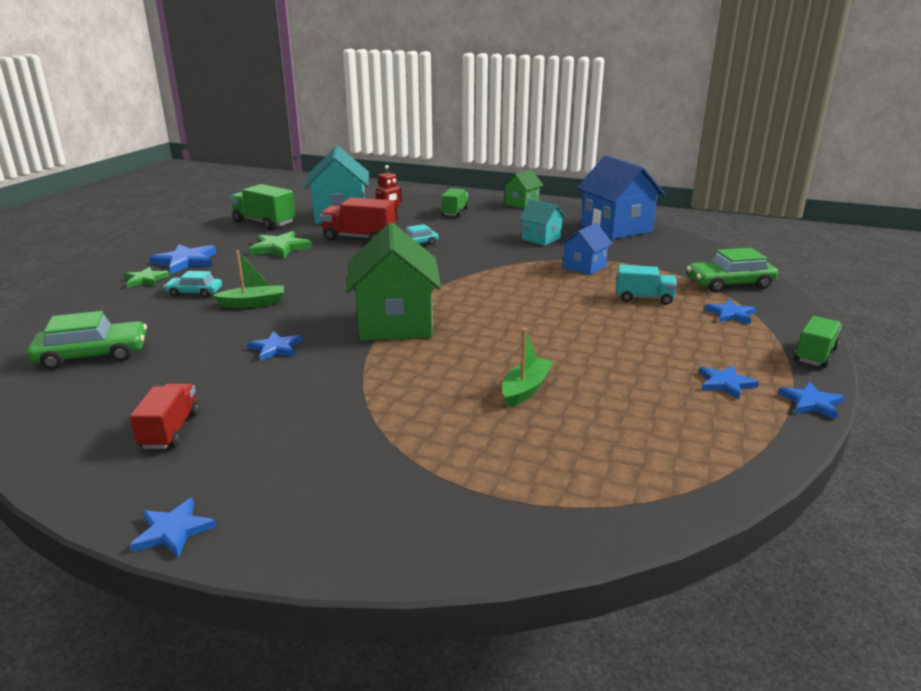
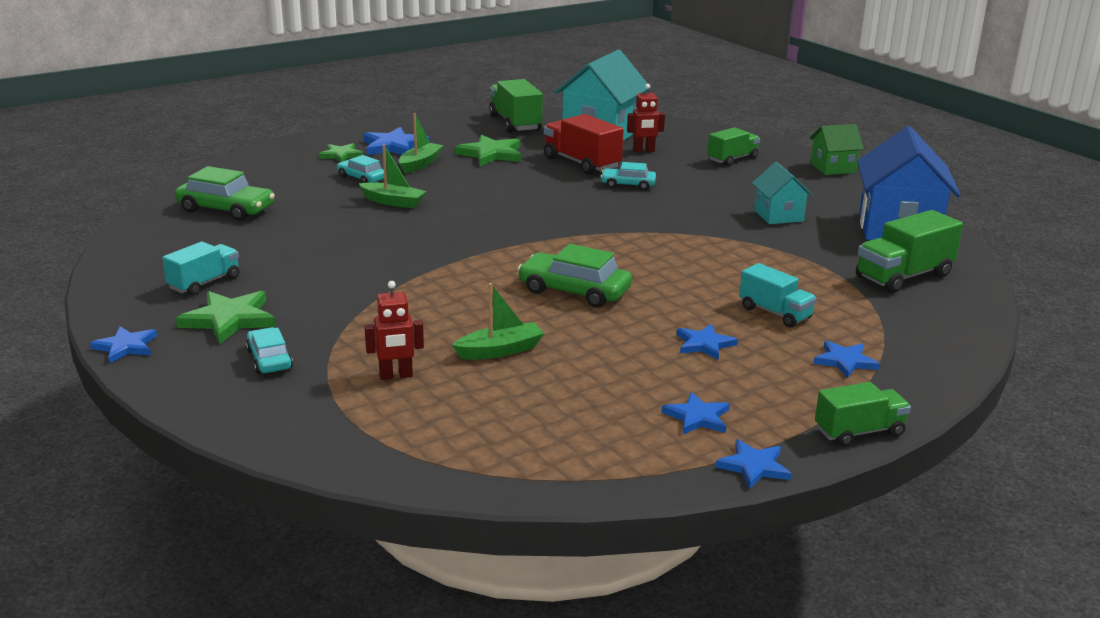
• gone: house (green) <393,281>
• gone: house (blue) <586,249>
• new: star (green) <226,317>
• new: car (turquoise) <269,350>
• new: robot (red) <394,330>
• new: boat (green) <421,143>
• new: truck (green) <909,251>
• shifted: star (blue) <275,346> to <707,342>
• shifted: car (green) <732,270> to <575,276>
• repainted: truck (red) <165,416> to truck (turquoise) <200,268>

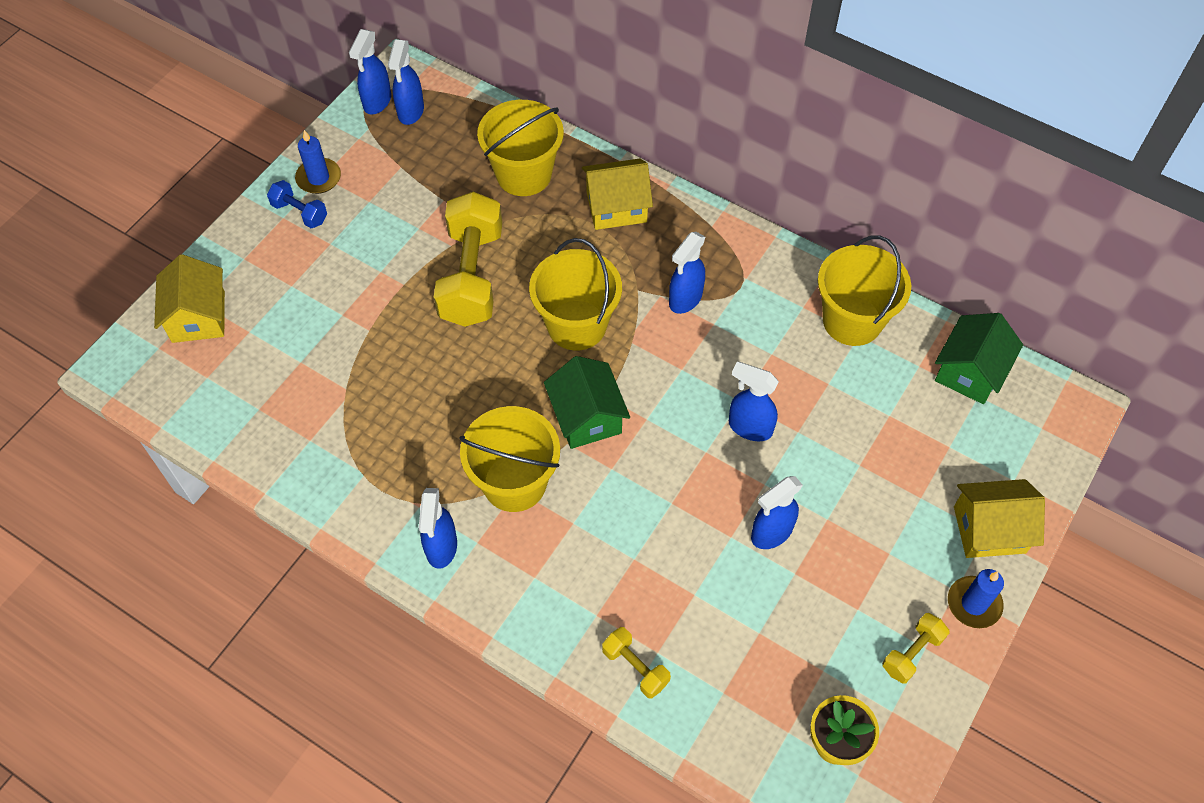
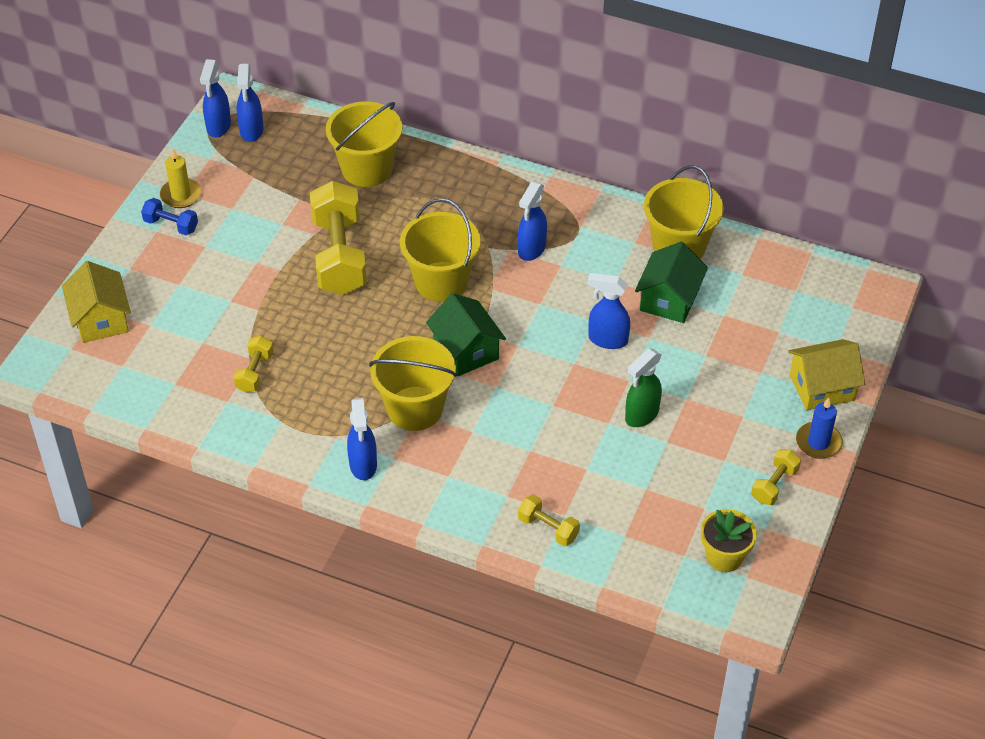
• gone: house (yellow) <617,194>
• new: dumbbell (yellow) <253,364>
• shifted: house (green) <979,358> to <671,282>
• repainted: candle (blue) <318,162> to candle (yellow) <181,178>
• repainted: spray bottle (blue) <777,512> to spray bottle (green) <643,388>

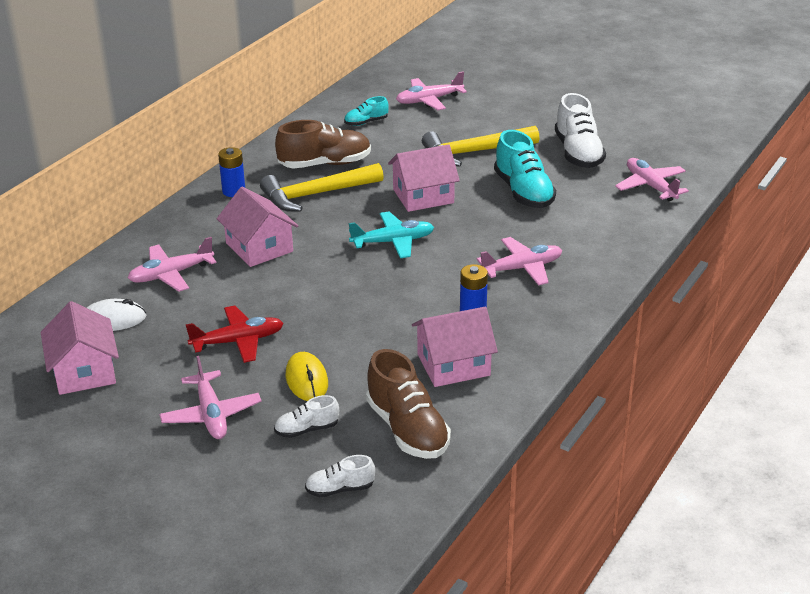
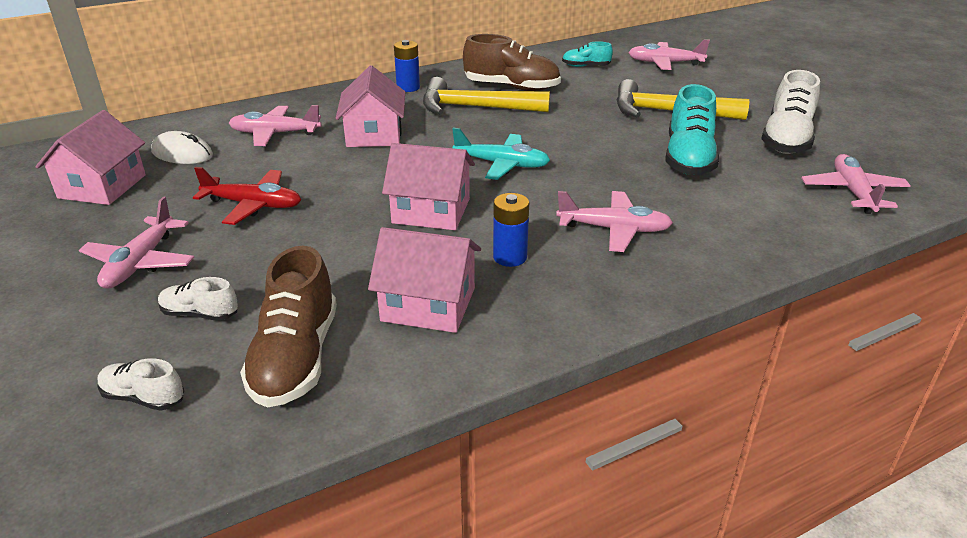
• gone: mouse (yellow) <307,376>
• shifted: house (pink) <424,178> to <428,186>

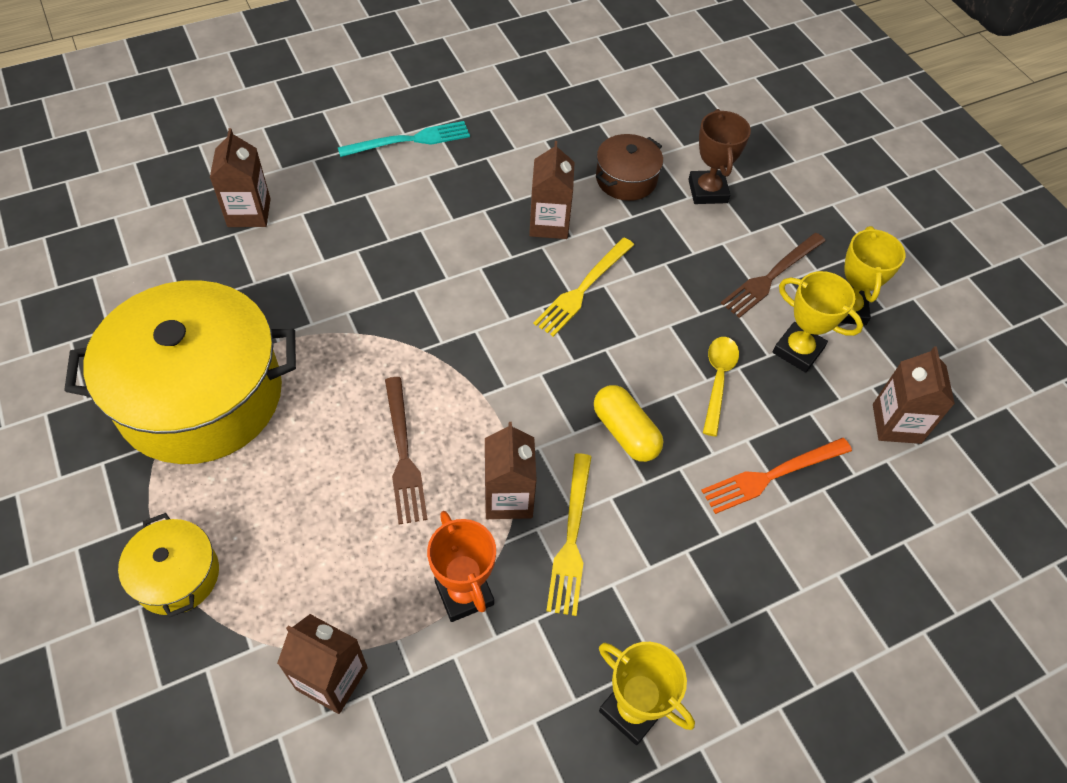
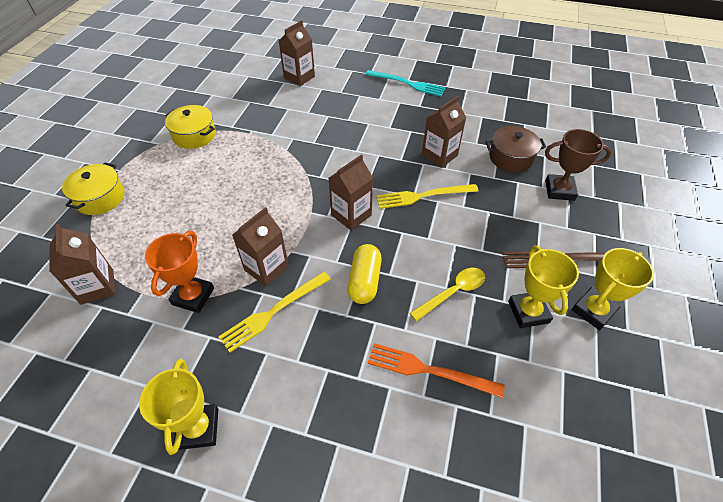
• gone: fork (brown) <406,450>
• shifted: carton (brown) <914,395> to <351,192>
• rotated: trophy (brown) <719,156> = <578,165> 60 degrees clockwise
• scaled: pot (yellow) <180,372> = <190,127> x0.46

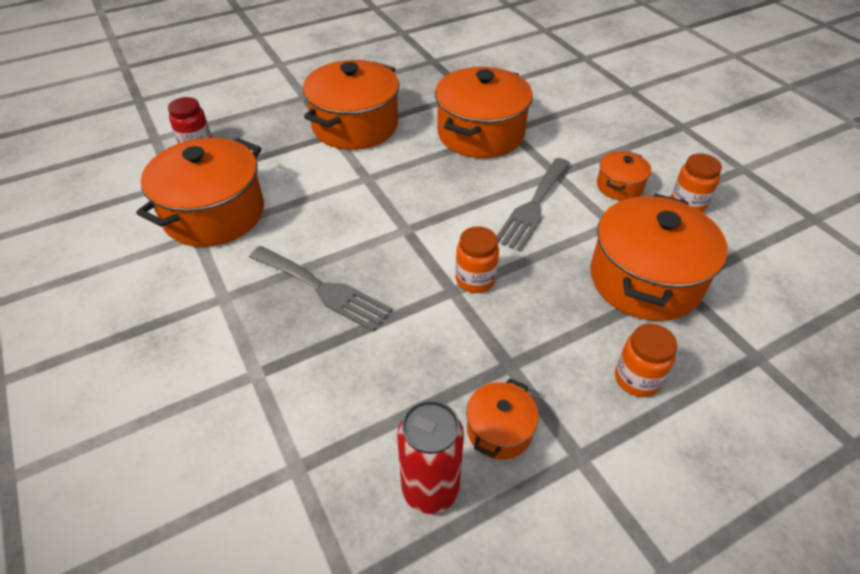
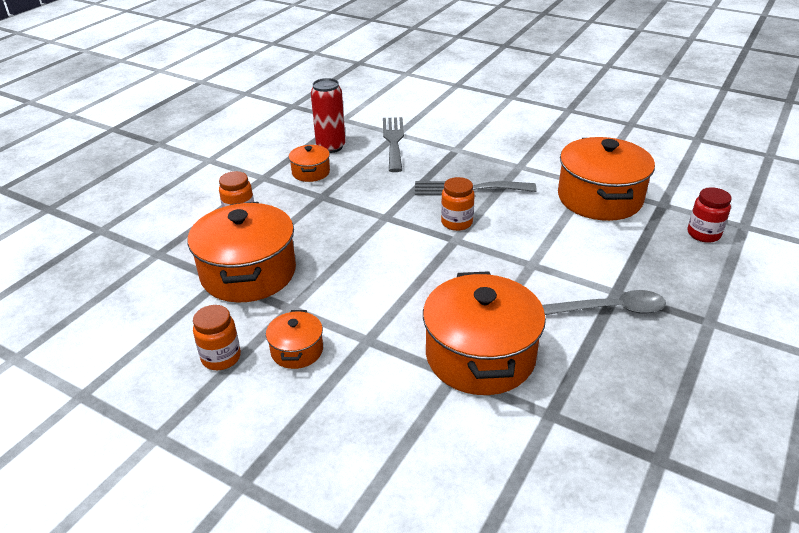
• shifted: jar (orange) <477,259> to <458,204>
• shifted: fork (grey) <533,205> to <393,144>
• swapped: pot (orange) <351,105> to spoon (grey) <604,302>

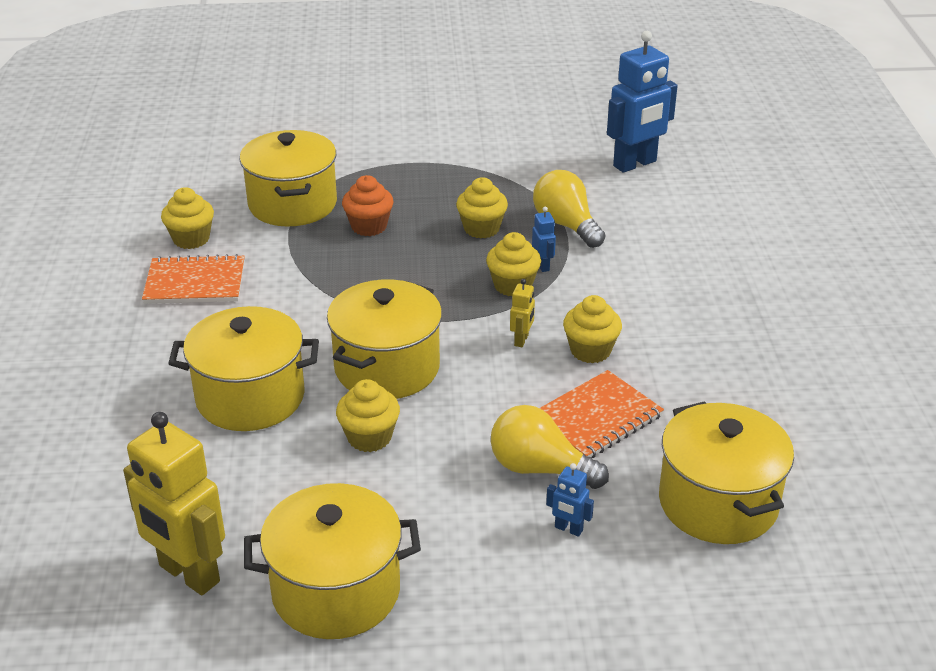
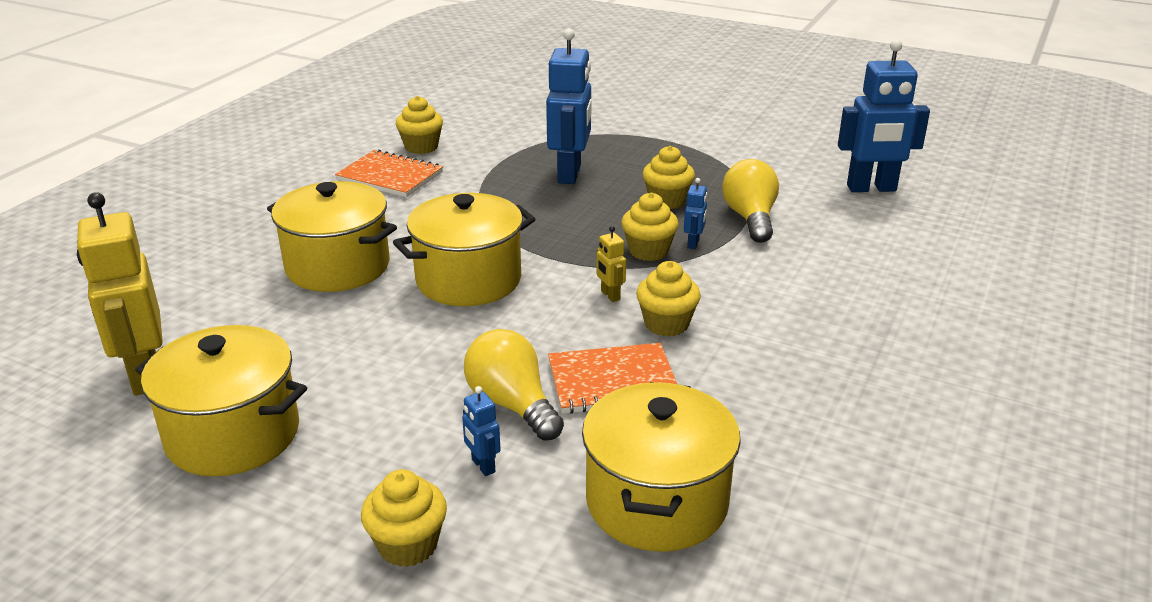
• gone: pot (yellow) <288,178>
• shifted: cupcake (yellow) <368,415> to <404,518>
• swapped: cupcake (orange) <367,205> to robot (blue) <568,106>
• rotated: robot (yellow) <522,313> = <611,264> 105 degrees clockwise

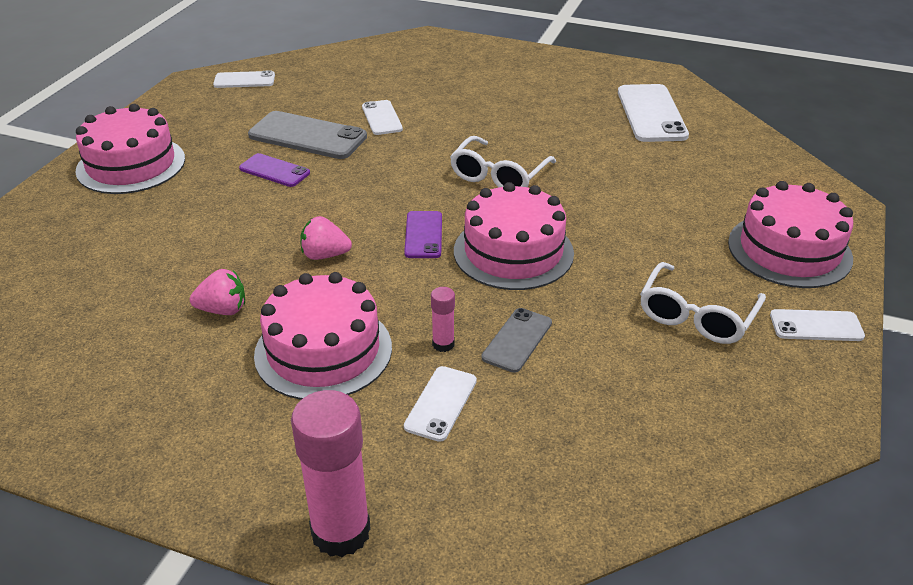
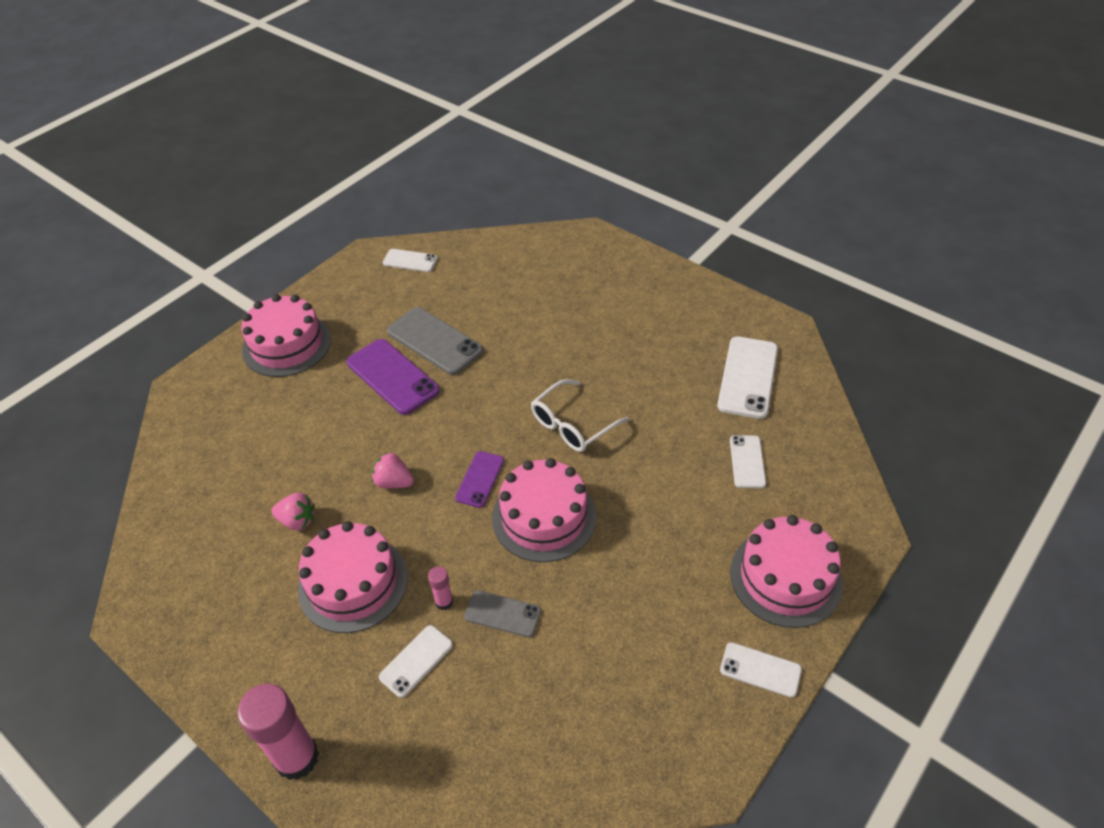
• gone: glasses (white) <703,303>
• shifted: phone (white) <382,117> to <748,461>
• rotated: phone (grey) <516,340> = <502,613> 60 degrees clockwise
• scaled: phone (purple) <274,170> = <393,377> x1.73

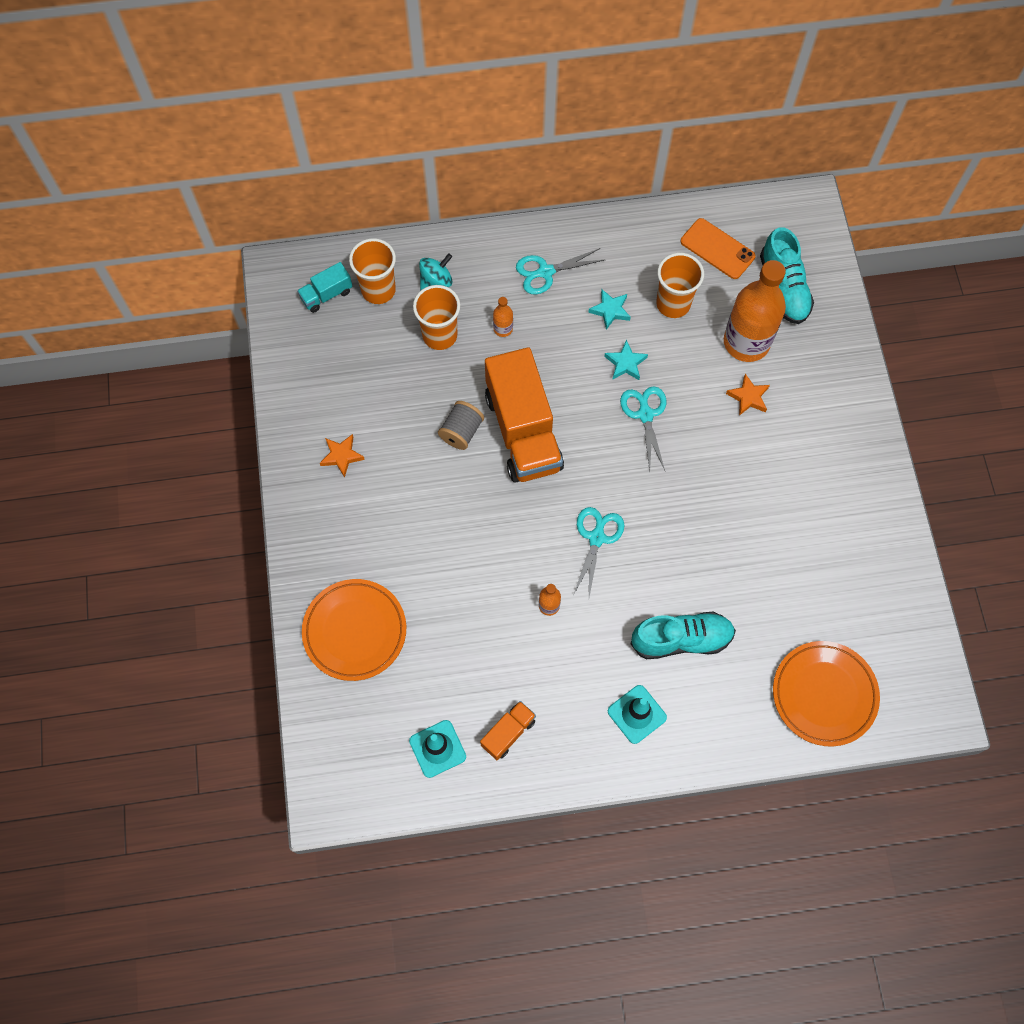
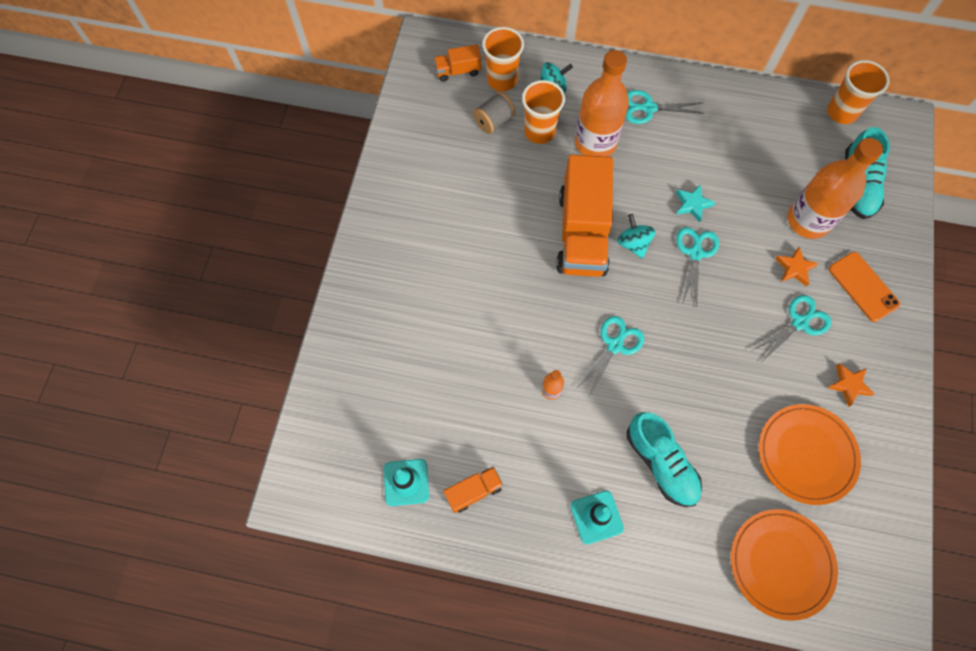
• gone: star (turquoise) <609,310>
• new: spinning top (turquoise) <636,236>
• new: scissors (turquoise) <791,328>
• shifted: plate (orange) <354,630> to <810,454>
• shifted: star (orange) <342,456> to <851,385>
• shifted: spool (grey) <461,425> to <494,113>
• shifted: cup (orange) <680,285> to <858,92>
• shifted: phone (orange) <718,248> to <864,287>
• repainted: truck (turquoise) <325,287> to truck (orange) <457,63>
• rotated: shoe (turquoise) <683,635> = <664,459> 45 degrees clockwise
• scaled: bottle (orange) <503,317> = <602,103> x2.43

